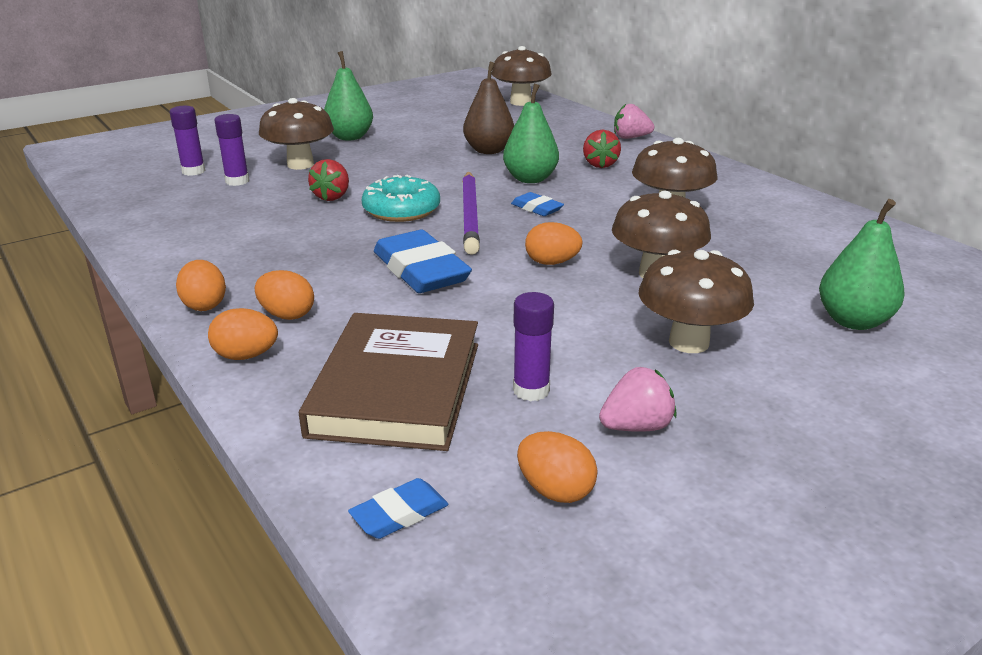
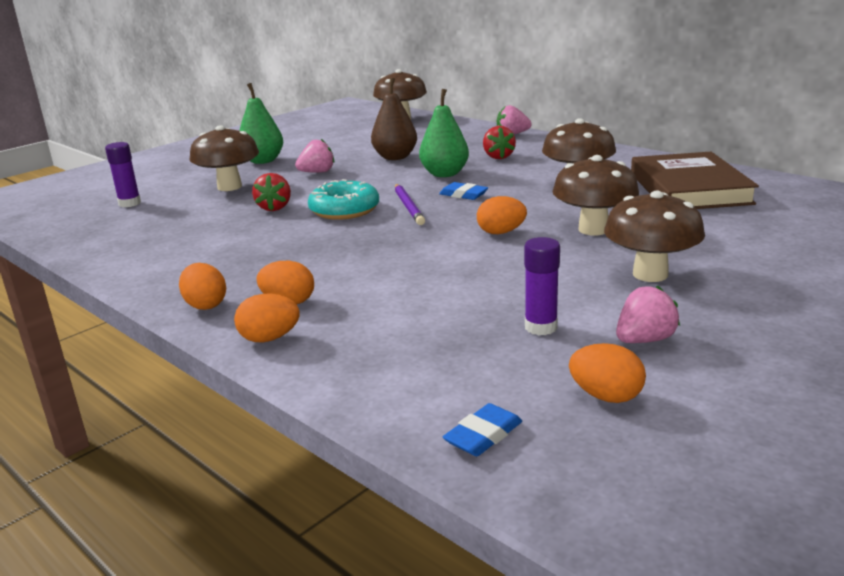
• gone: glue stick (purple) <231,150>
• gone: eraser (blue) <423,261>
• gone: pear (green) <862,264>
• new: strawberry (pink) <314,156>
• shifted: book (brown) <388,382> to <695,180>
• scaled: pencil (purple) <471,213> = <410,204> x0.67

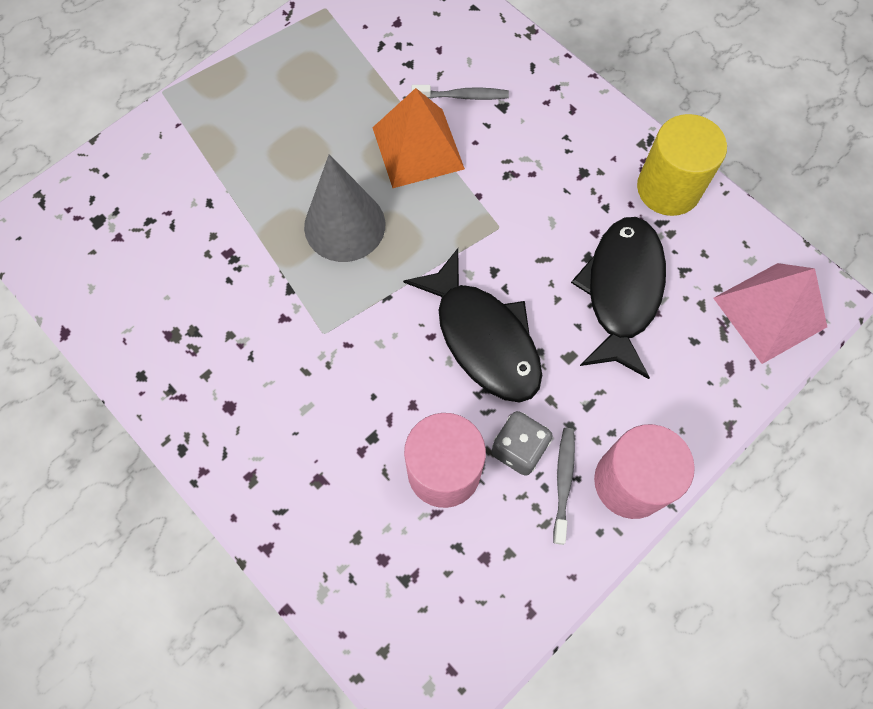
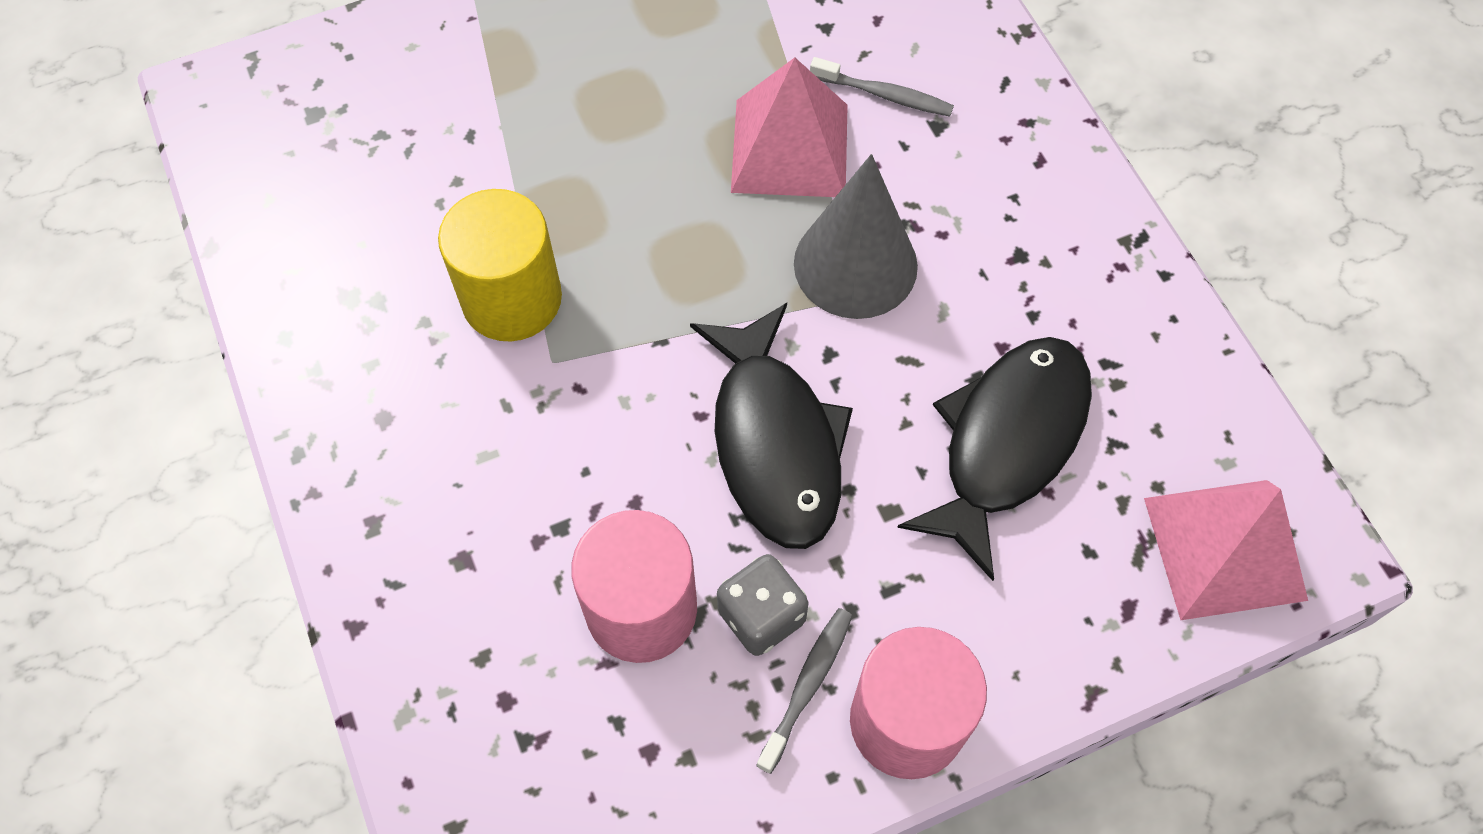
• shifted: cone (grey) <344,208> to <856,236>
• shifted: cylinder (yellow) <682,165> to <500,265>
• repainted: pyramid (orange) <418,138> to pyramid (pink) <789,127>

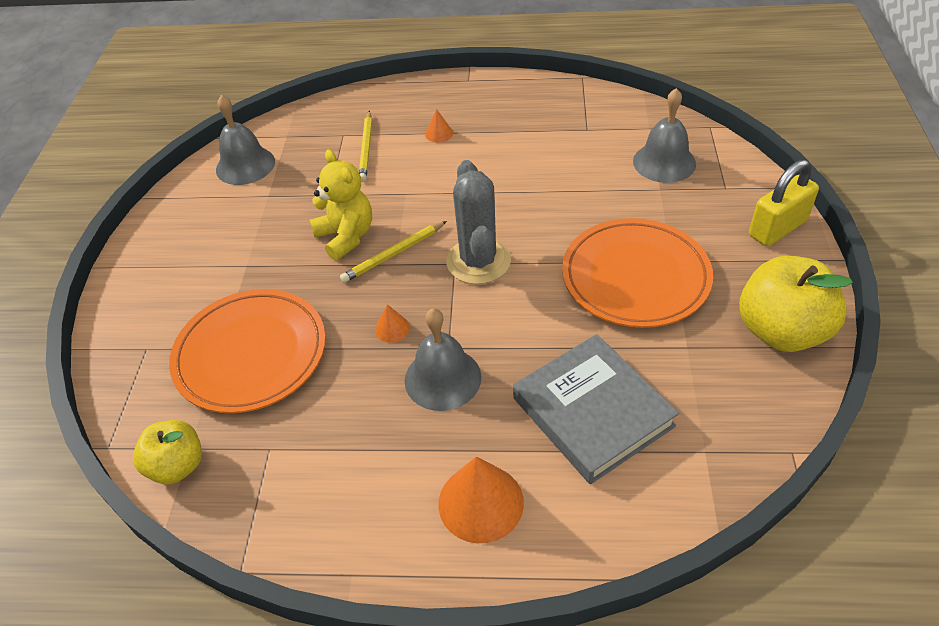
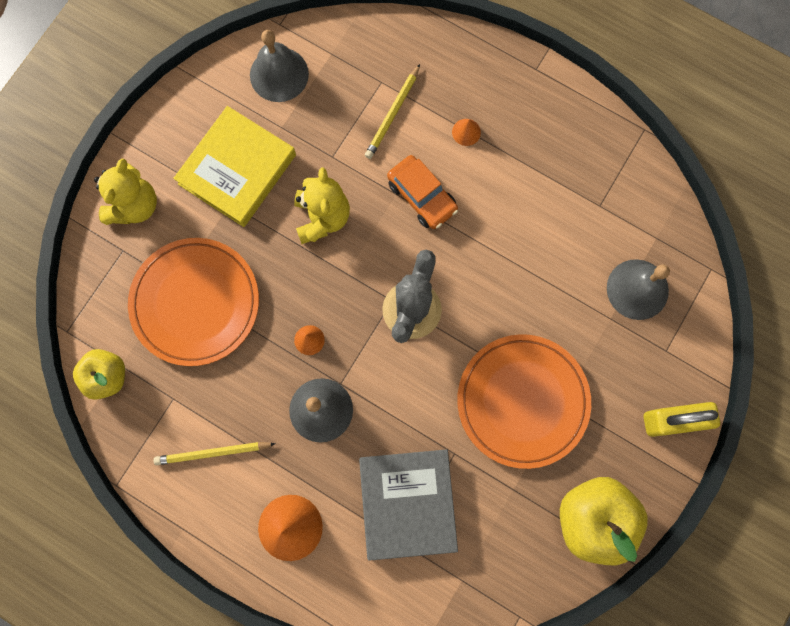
• new: teddy bear (yellow) <125,191>
• new: book (yellow) <234,166>
• new: car (orange) <422,192>
• shifted: pencil (yellow) <393,252> to <214,453>

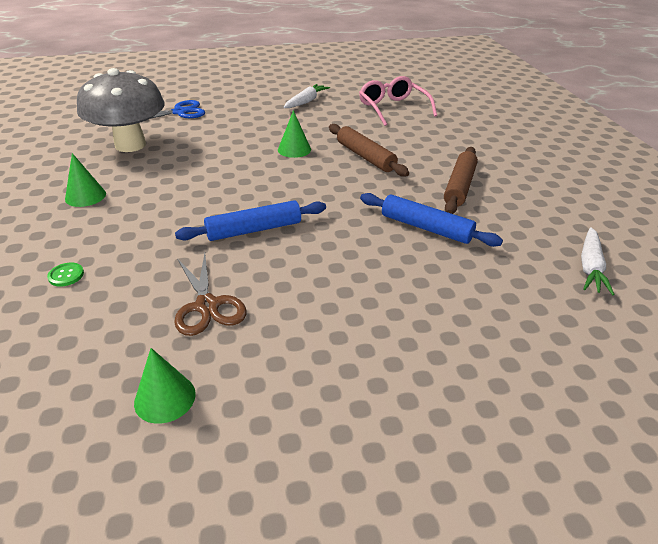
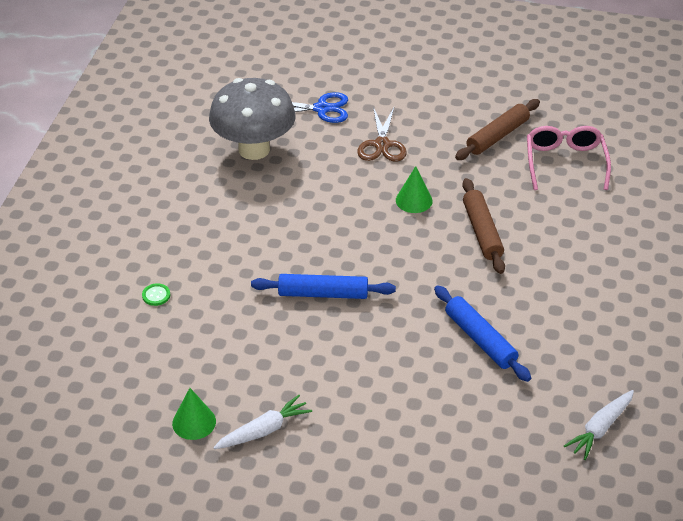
• gone: cone (green) <85,180>
• shifted: scissors (brown) <210,294> to <382,134>
• shifted: carrot (white) <307,96> to <262,422>
• shifted: rolling pin (brown) <461,180> to <497,129>

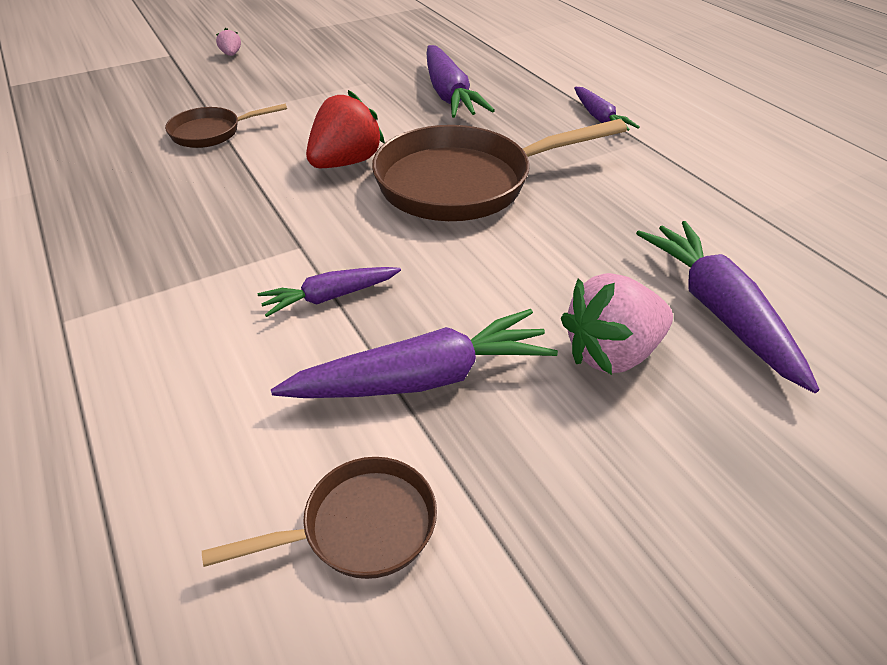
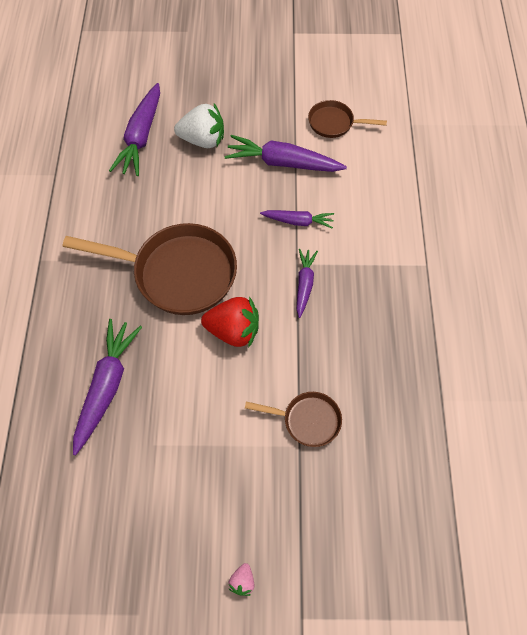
• shifted: carrot (purple) <607,109> to <307,283>
• repainted: strawberry (pink) <617,324> to strawberry (white) <199,125>
• rotated: strawberry (red) <345,129> = <230,322> 150 degrees counterclockwise

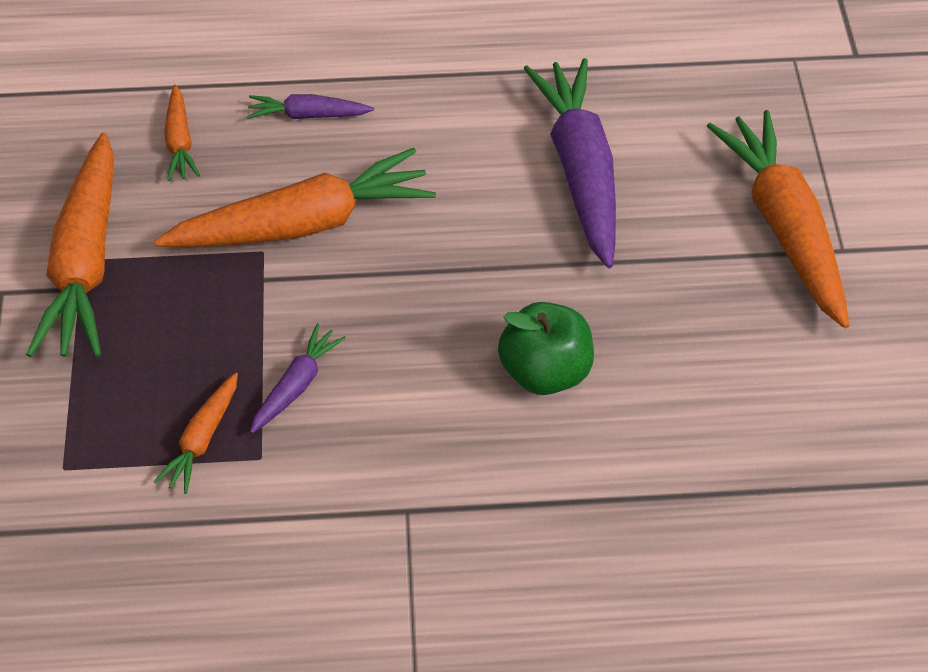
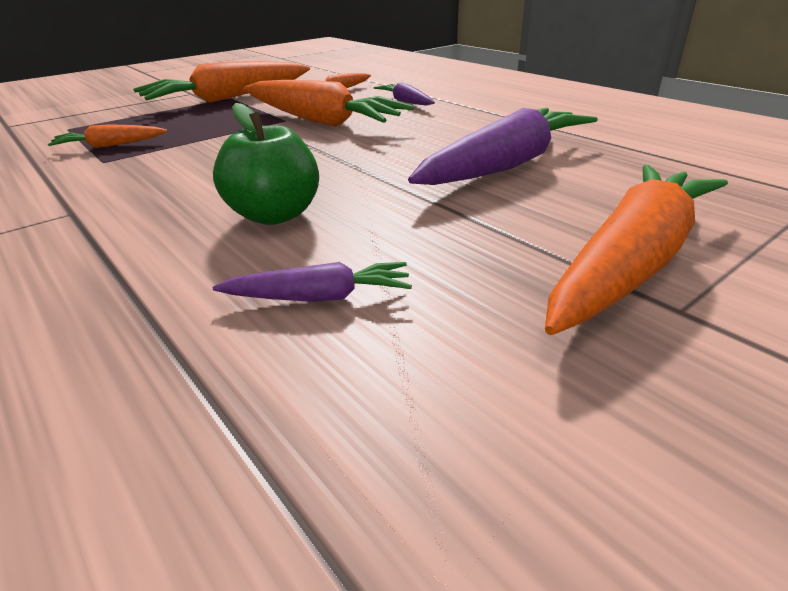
• shifted: carrot (purple) <298,378> to <312,282>

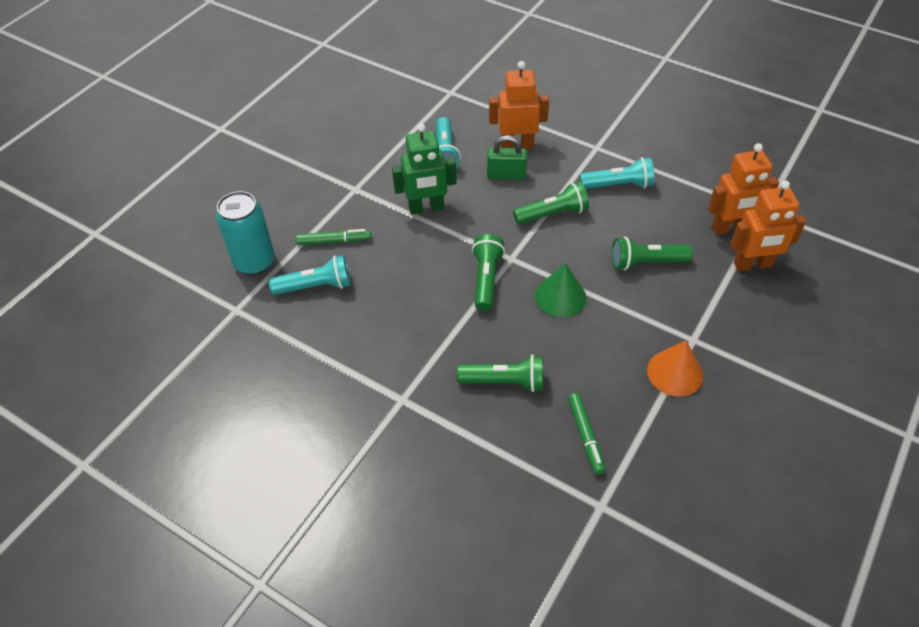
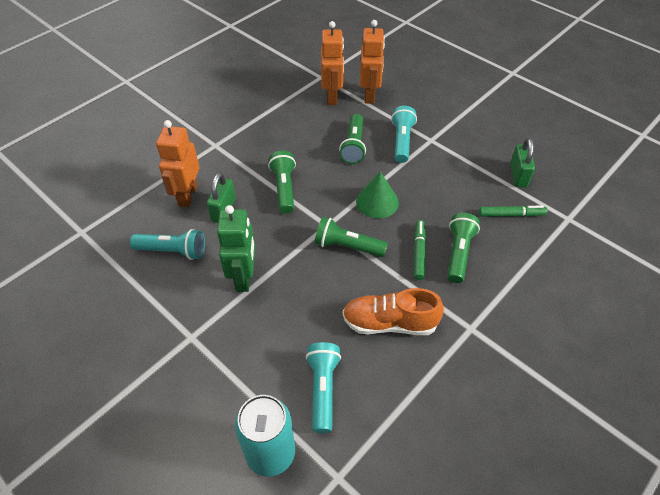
• gone: cone (orange) <675,369>
• new: shoe (orange) <393,311>
• new: padlock (green) <522,162>
• shifted: marker (green) <333,237> to <420,250>
• shifted: flashlight (turquoise) <617,173> to <404,134>

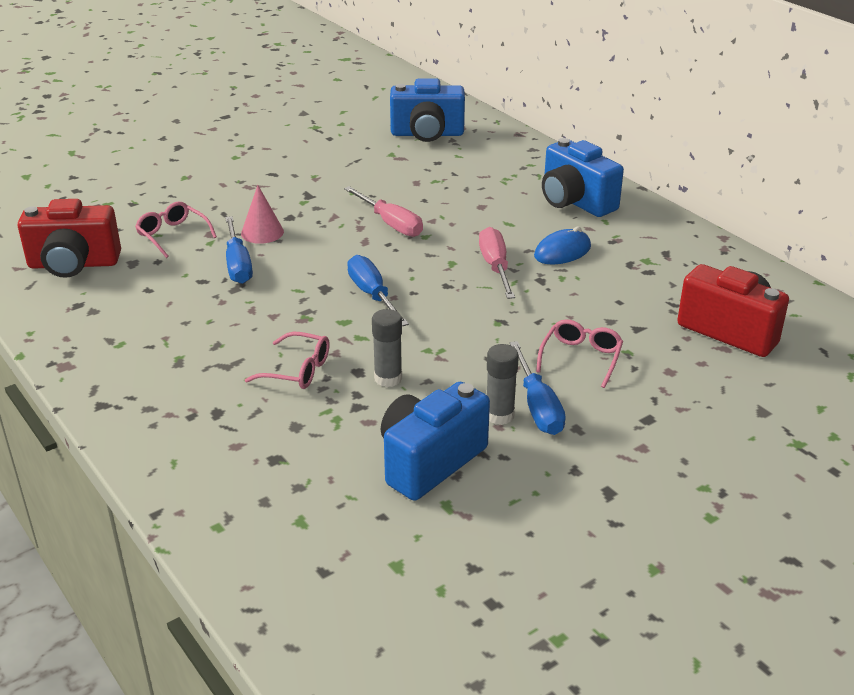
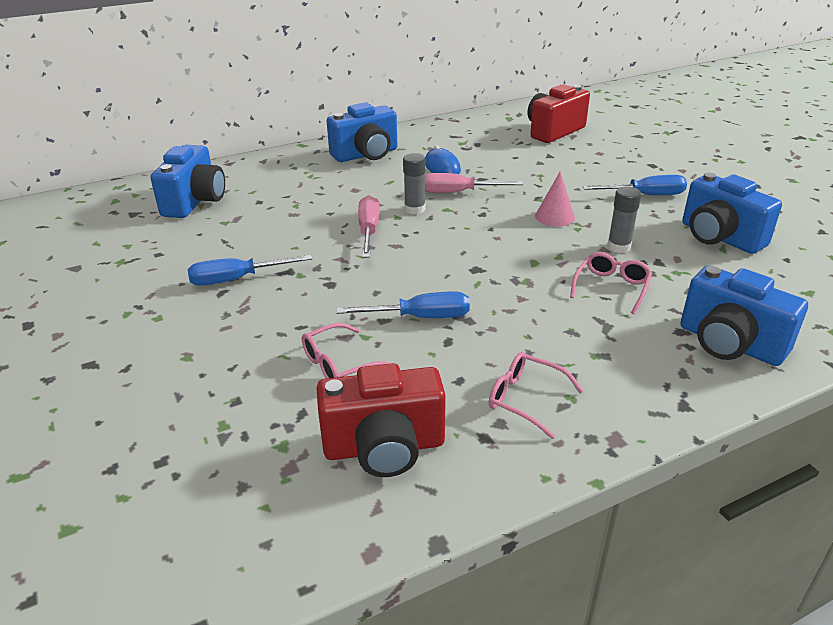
• new: camera (blue) <744,316>
• shifted: cone (pink) <262,214> to <555,199>
• shifted: screwdriver (blue) <378,290> to <250,270>
• shifted: glue stick (grey) <503,384> to <414,183>
• shifted: glasses (pink) <579,353> to <536,395>
• rotated: camera (red) <69,238> = <381,420> 75 degrees clockwise
• rotated: screwdriver (pink) <383,211> = <369,226> 60 degrees counterclockwise

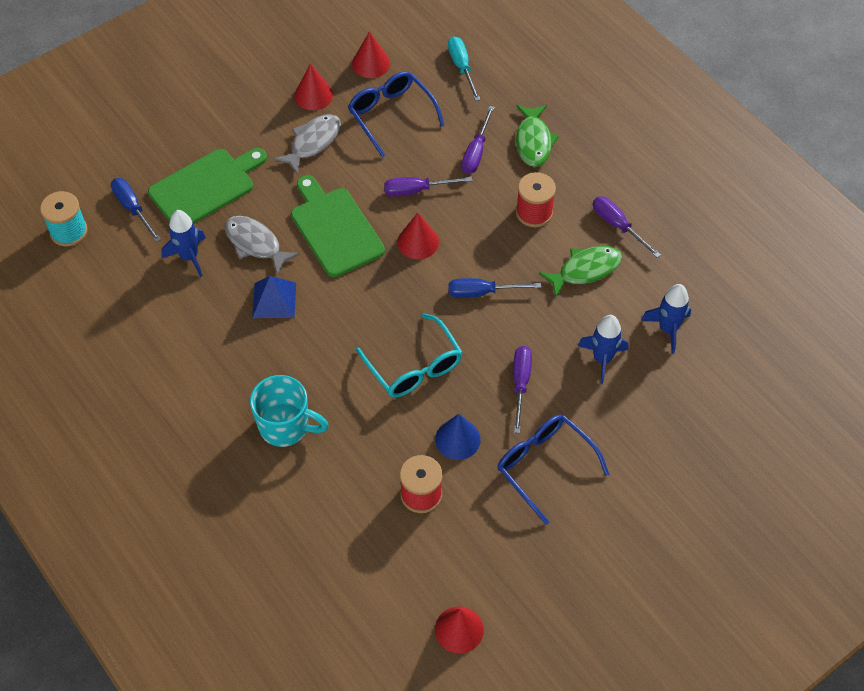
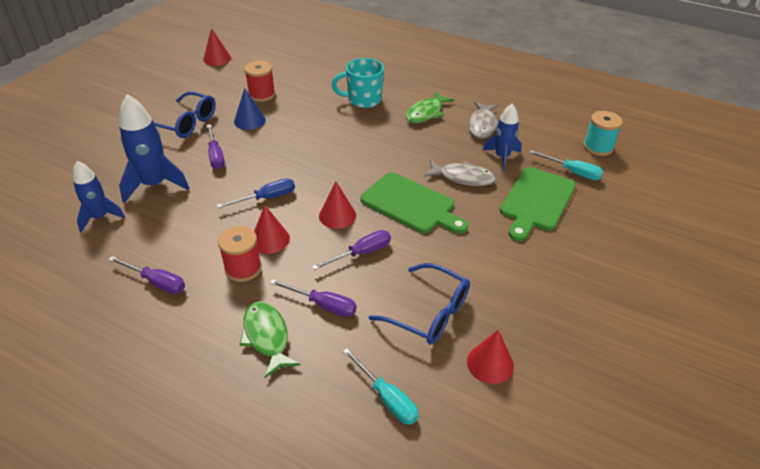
• gone: pyramid (blue) <274,297>
• gone: glasses (turquoise) <409,355>
• shifted: fish (grey) <307,144> to <483,120>
• shifted: cone (red) <313,86> to <272,229>
• shifted: fish (green) <580,272> to <430,107>
• repainted: screwdriver (blue) <136,210> to screwdriver (turquoise) <566,165>
• rotated: screwdriver (purple) <478,140> = <313,298> 120 degrees clockwise
• scaled: rocket (blue) <603,349> = <154,148> x1.55

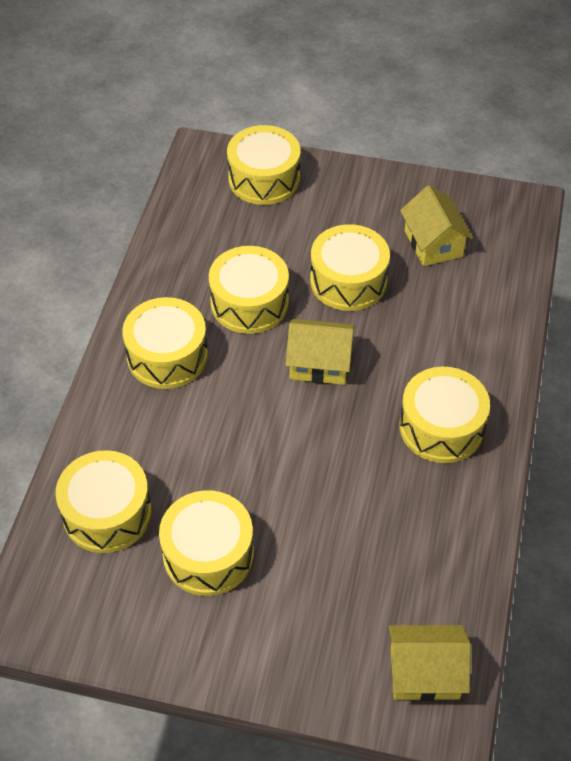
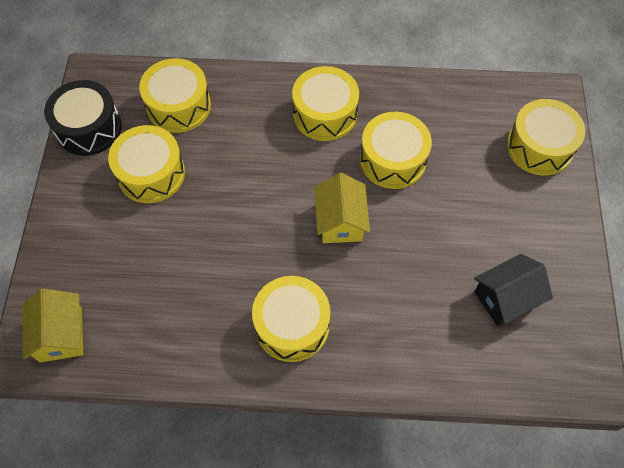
• gone: drum (yellow) <350,267>
• new: drum (black) <83,118>
• repainted: house (yellow) <436,225> to house (black) <513,290>

